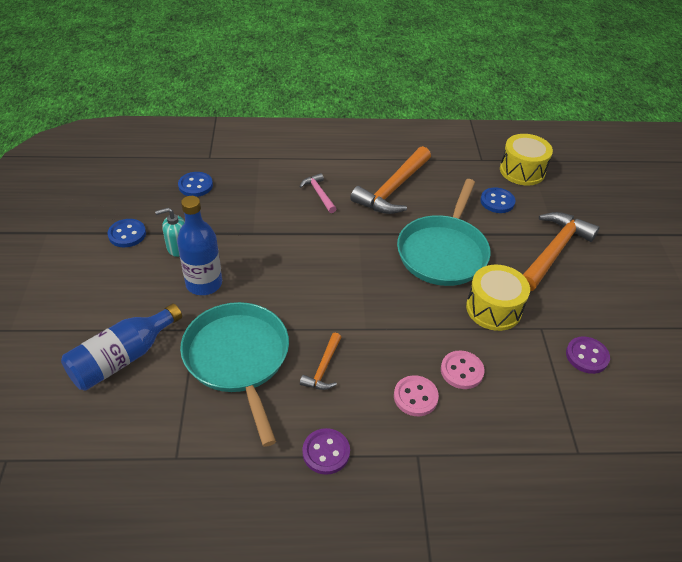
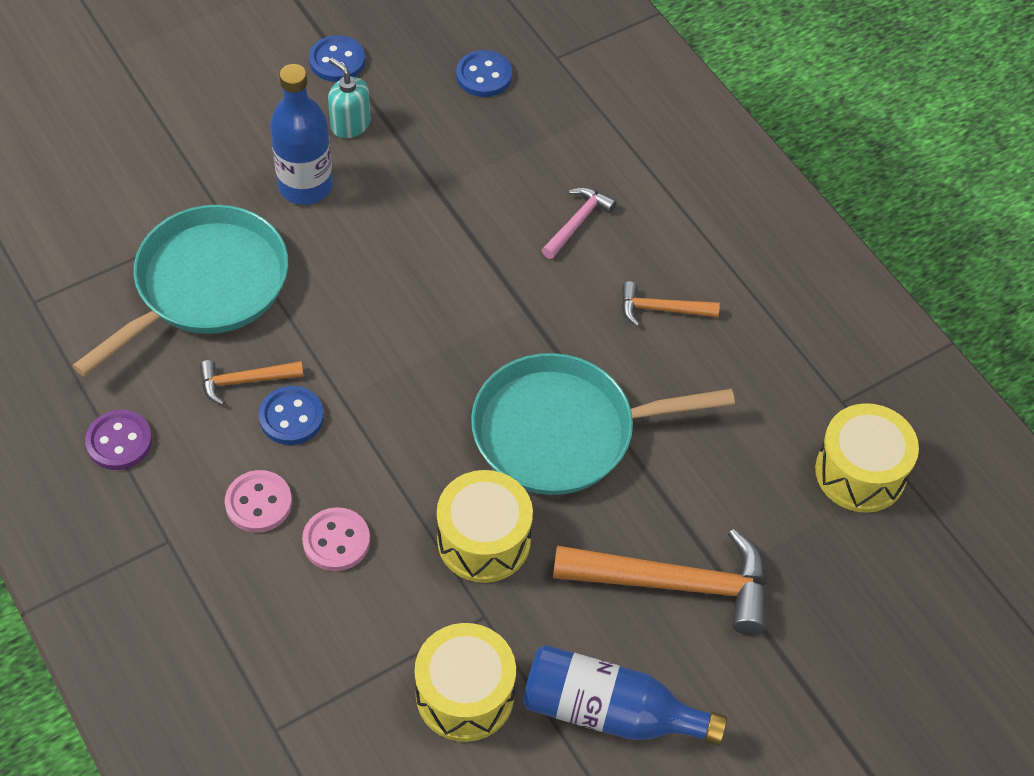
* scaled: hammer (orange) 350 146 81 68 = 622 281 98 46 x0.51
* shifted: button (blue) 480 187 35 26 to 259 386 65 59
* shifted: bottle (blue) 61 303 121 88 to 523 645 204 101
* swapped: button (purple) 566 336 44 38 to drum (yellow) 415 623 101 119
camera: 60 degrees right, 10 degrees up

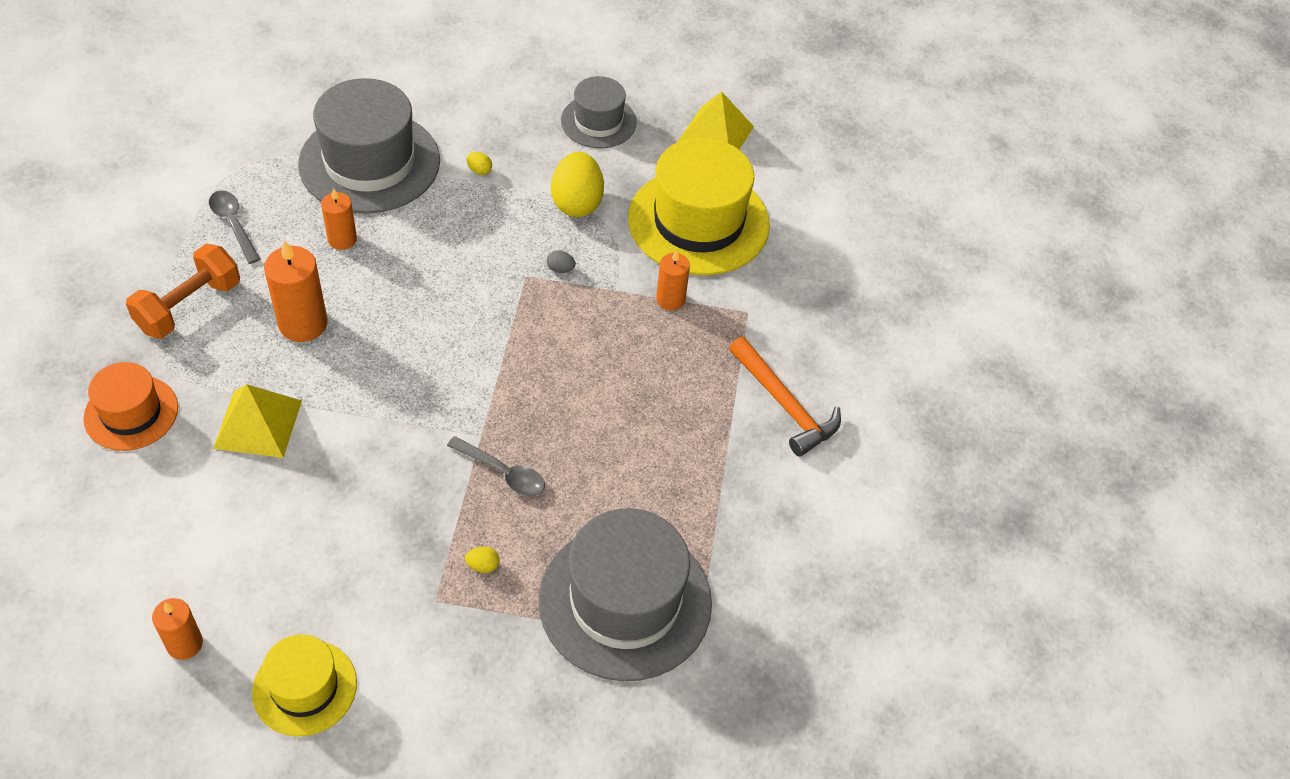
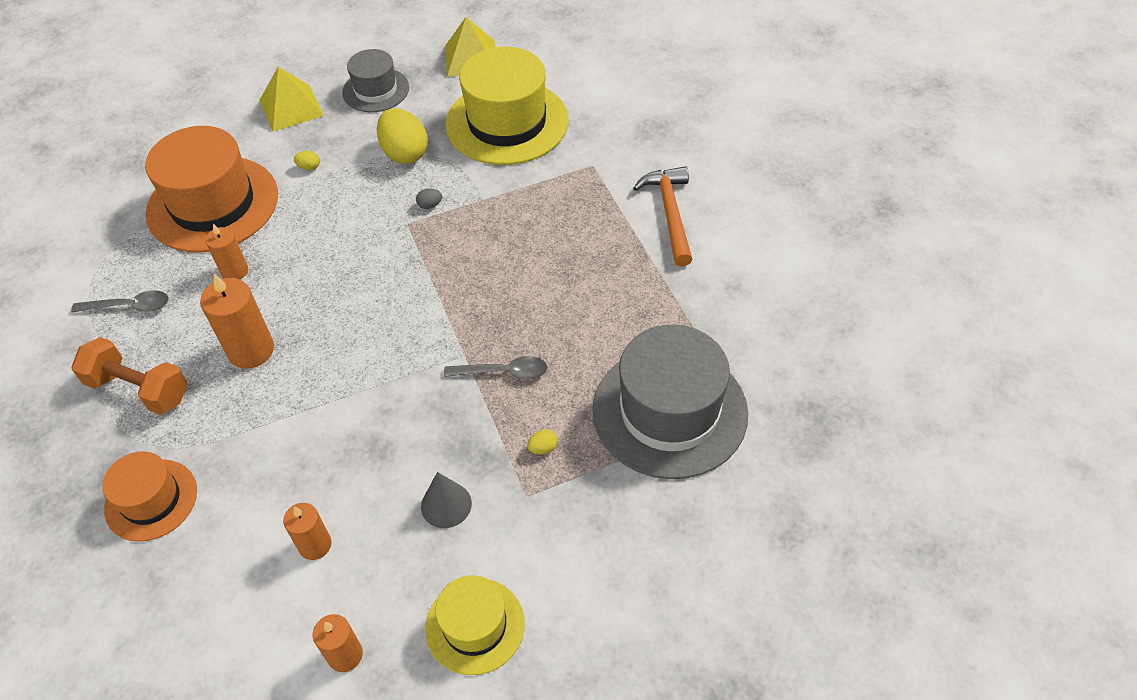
* repainted: hat (grey) 298 78 142 136 to hat (orange) 145 126 133 127
* rotated: spoon (grey) 209 190 52 74 = 71 290 97 22 150 degrees clockwise
* rotated: dumbbell (orange) 126 244 114 95 = 71 337 117 78 75 degrees counterclockwise
* shifted: candle (orange) 656 250 34 60 to 283 503 49 57
* rotated: hammer (orange) 729 337 112 119 = 633 166 60 101 120 degrees counterclockwise
* shifted: pyramid (yellow) 213 384 89 74 to 259 67 65 65
* new: cone (grey) 421 472 51 56
camera: 25 degrees left, 0 degrees up

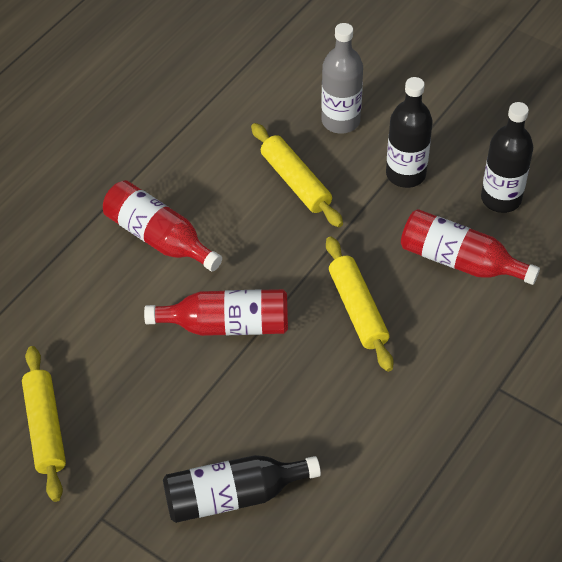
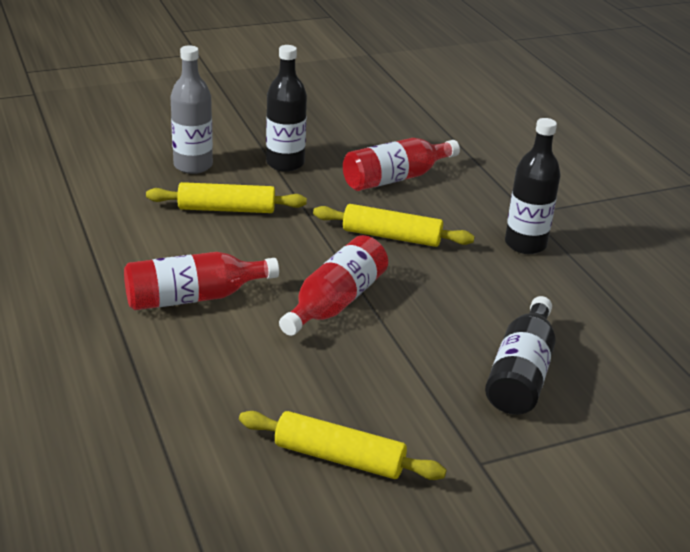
* shifted: bottle (black) 481 102 52 111 to 505 118 56 136
camera: 60 degrees left, 20 degrees down

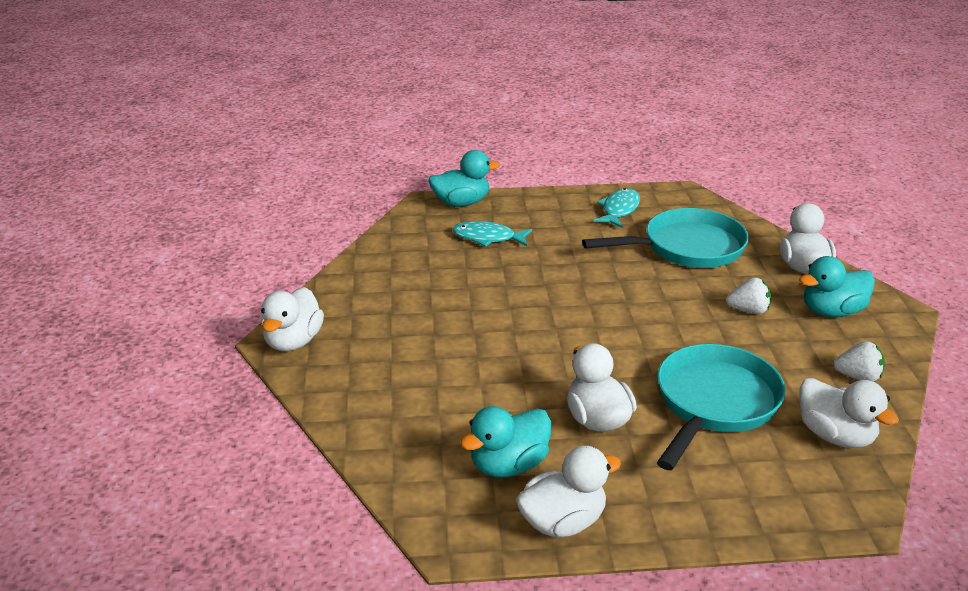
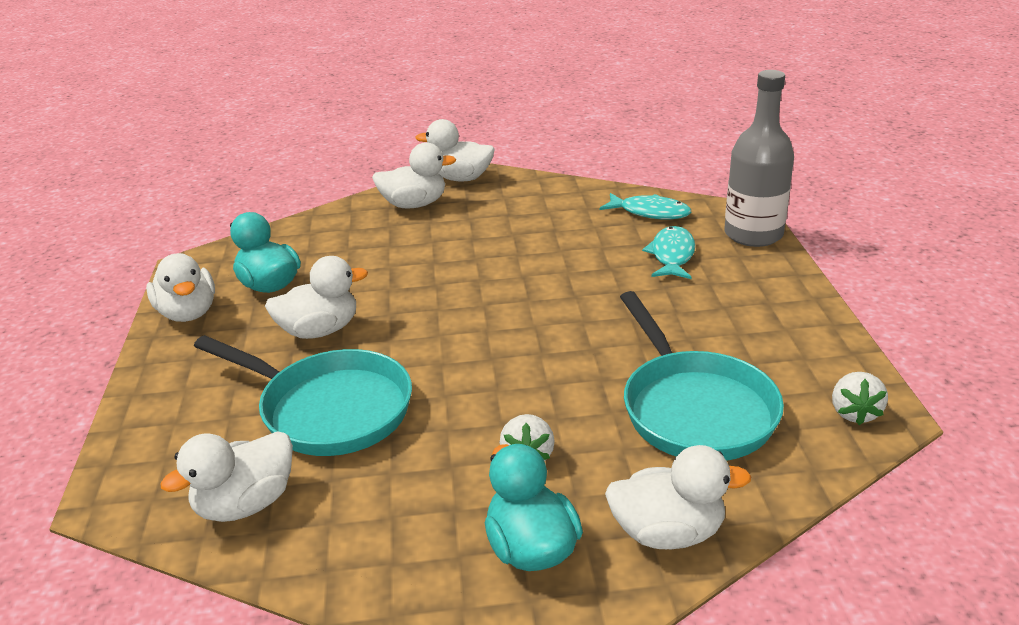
* swapped: duck (turquoise) 428 150 72 57 to bottle (grey) 724 70 70 177
* shifted: fish (turquoise) 593 188 47 40 to 600 193 91 27
* shifted: strawberry (white) 833 341 52 41 to 832 372 56 53
* new: duck (white) 372 142 85 67
camera: 90 degrees right, 0 degrees up

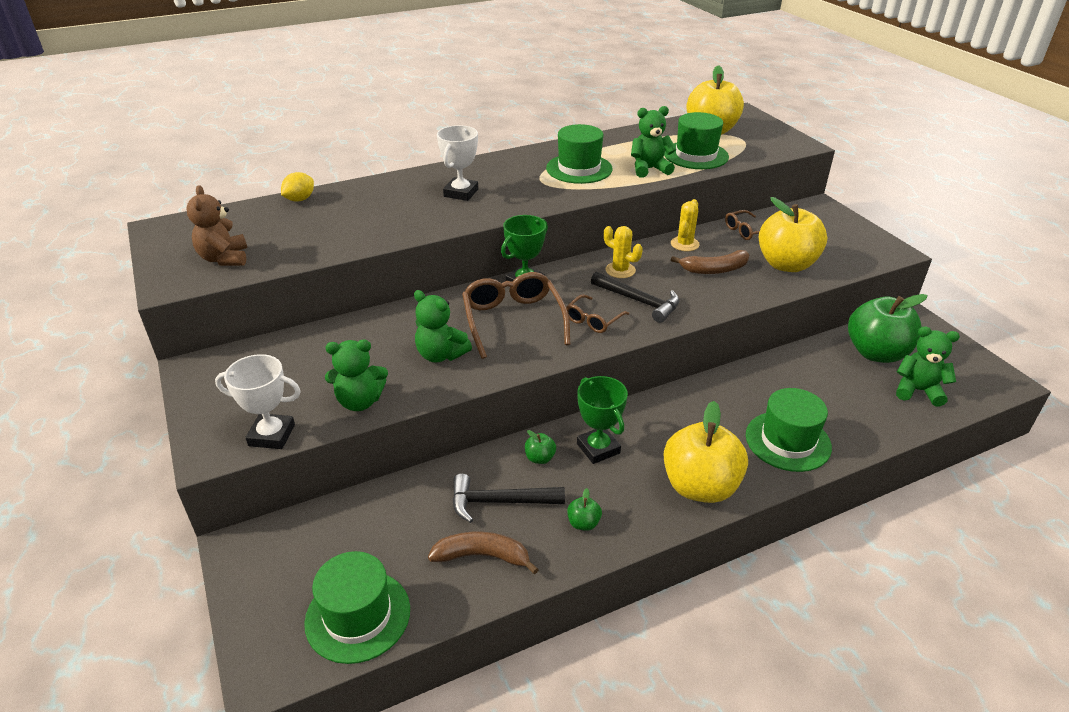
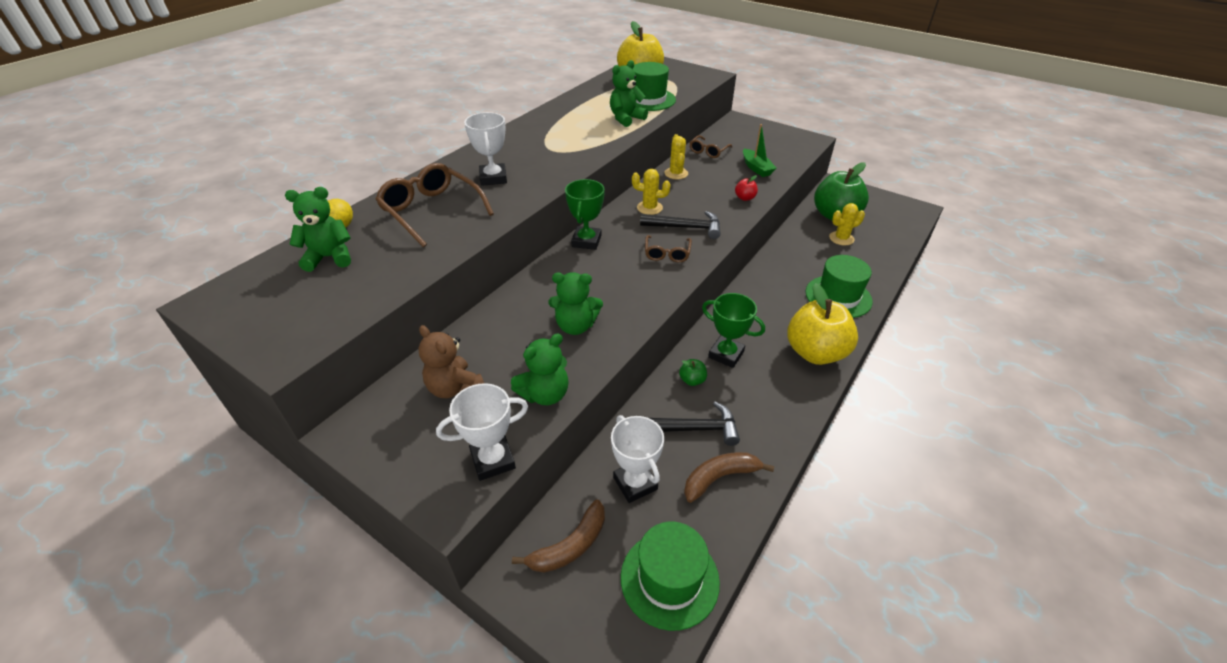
* gone: hat (green) 546 124 67 60
* shifted: teddy bear (brown) 186 185 61 81 to 418 325 66 73
* swapped: apple (yellow) 759 197 68 75 to boat (green) 743 124 34 53
* shifted: banana (brown) 671 250 78 24 to 512 499 93 74
* shifted: glasses (brown) 462 272 108 87 to 375 163 119 84
* shifted: teddy bear (green) 896 326 64 80 to 285 187 66 85
* rotated: hammer (black) 452 474 113 49 = 649 401 91 45 150 degrees counterclockwise
* gone: apple (green) 567 488 35 43
* new: apple (red) 735 175 23 26
* new: cactus (yellow) 829 203 36 42
* new: trophy (white) 611 415 53 88
camera: 30 degrees left, 5 degrees up

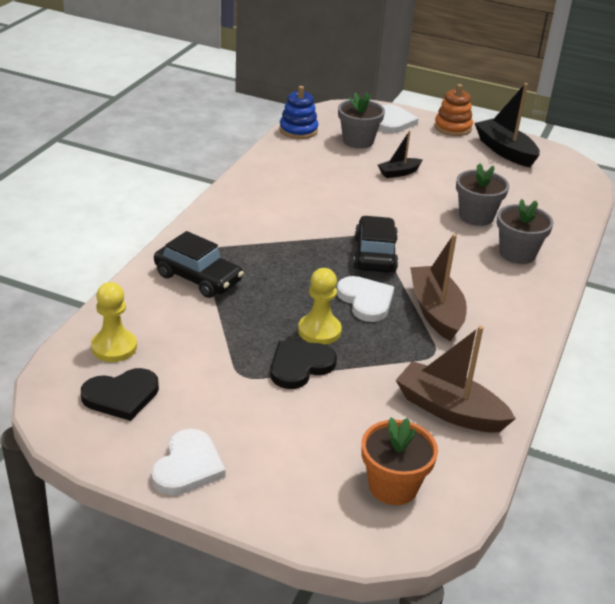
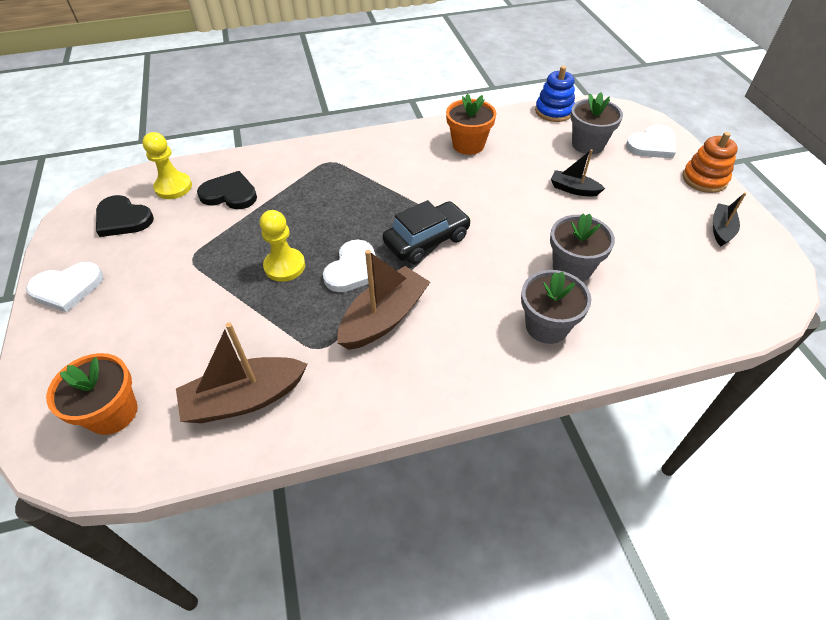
* scaled: boat (black) 475 83 65 84 = 713 192 33 54 x0.56
* gone: car (black) 154 231 90 67
* rotated: boat (brown) 396 326 120 106 = 176 322 132 101 105 degrees counterclockwise
* shifted: heart (black) 270 341 67 48 to 197 171 60 38
* new: flower pot (orange) 446 94 51 61
camera: 55 degrees right, 15 degrees up

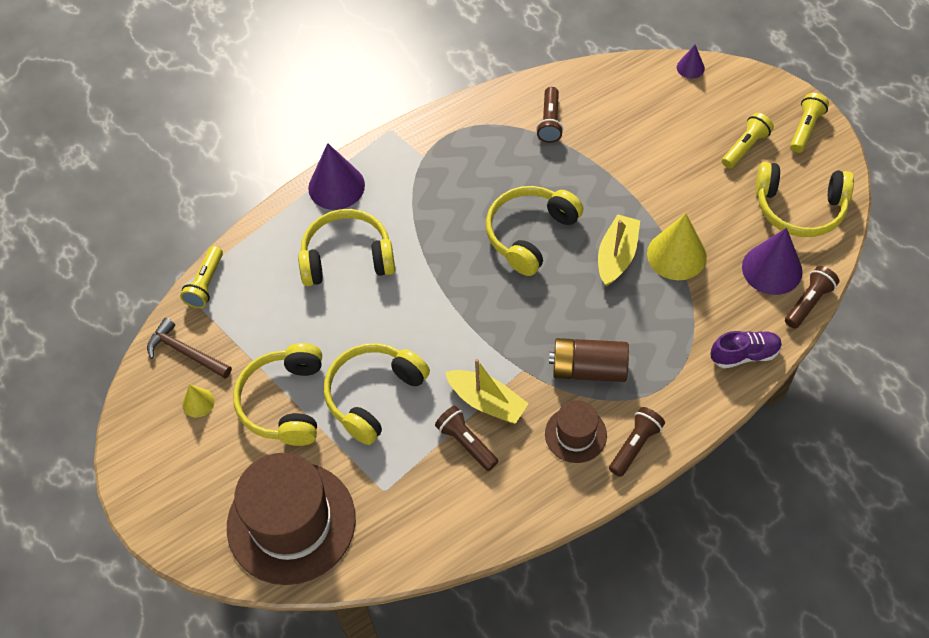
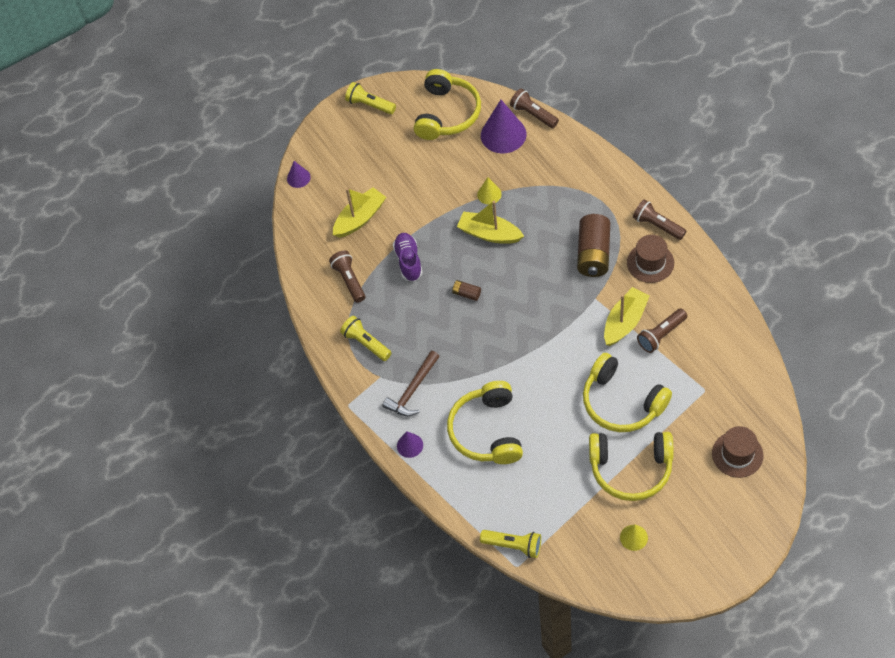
* rotated: flashlight (brown) 536 87 27 56 = 329 250 36 53 120 degrees counterclockwise
* shifted: flashlight (yellow) 722 113 52 56 to 340 316 52 45
* scaled: cone (purple) 308 143 57 67 = 397 431 26 27 x0.52
* swapped: headphones (yellow) 486 186 97 90 to battery (brown) 452 280 29 21
* scaled: cone (yellow) 647 213 60 67 = 477 177 25 28 x0.52
* shifted: hammer (brown) 147 318 85 61 to 383 351 57 65
* shifted: shoe (purple) 710 331 72 38 to 393 233 30 48
* scaled: hat (brown) 227 453 129 132 = 712 426 51 52 x0.49
* new: boat (yellow) 333 187 53 51
camera: 85 degrees left, 0 degrees up

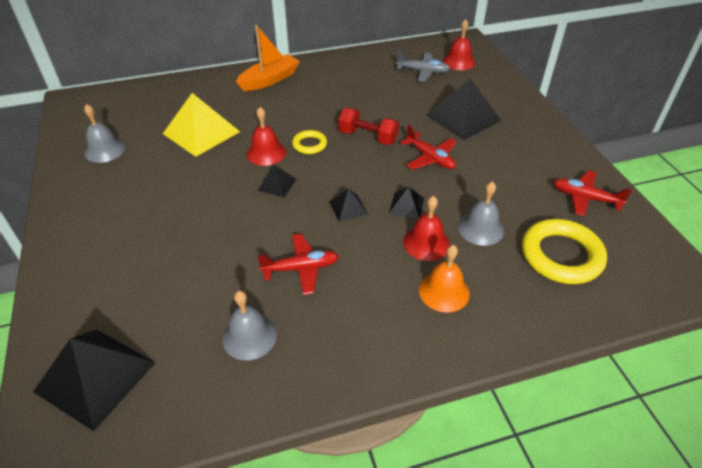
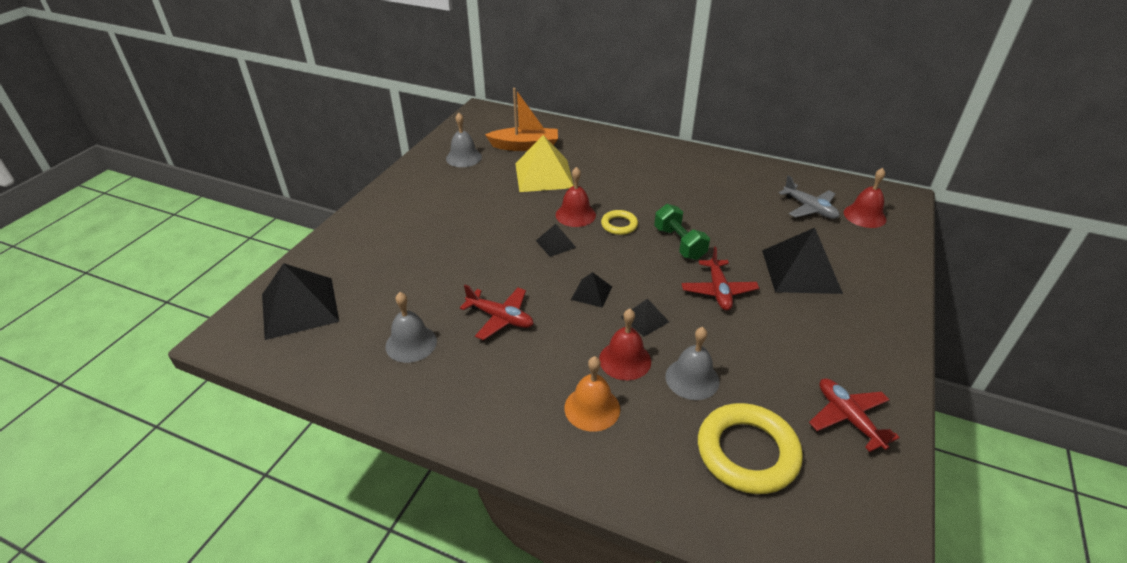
* shifted: boat (orange) 236 25 64 66 to 485 88 73 63
* repainted: dumbbell (red) 338 108 61 37 to dumbbell (green) 654 204 56 56
camera: 40 degrees right, 5 degrees down

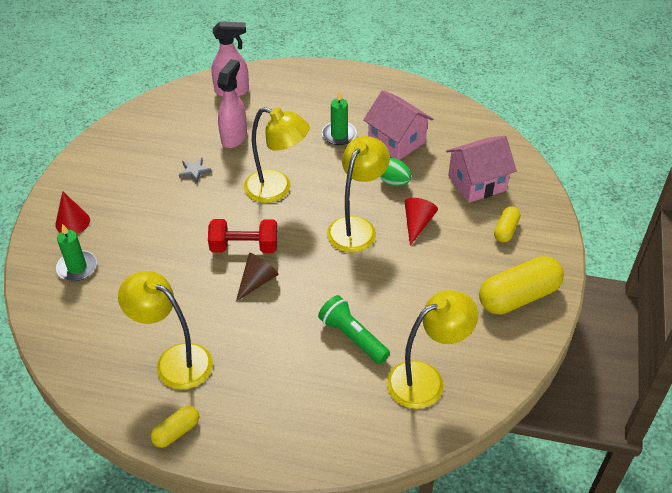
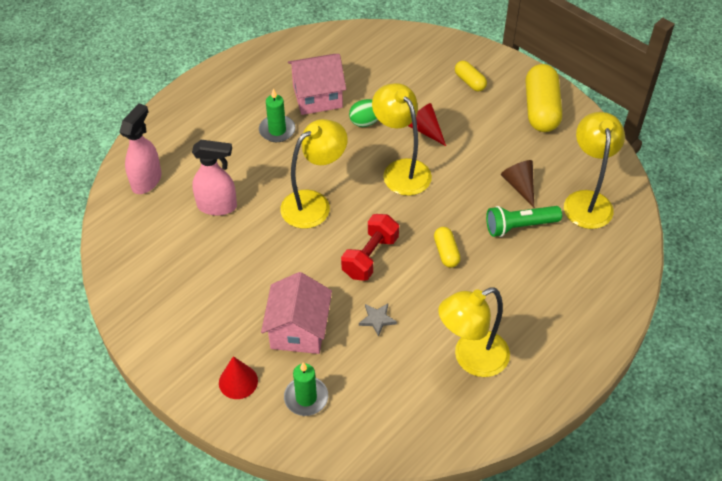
* rotated: spray bottle (pink) 217 59 30 89 = 192 140 45 76 135 degrees clockwise
* shifted: house (pink) 446 136 71 67 to 261 272 71 82
* shifted: star (grey) 179 158 33 25 to 359 303 38 34
* shifted: cone (brown) 236 253 42 49 to 501 160 33 47
* shifted: capsule (yellow) 150 406 49 42 to 434 227 27 41
camera: 60 degrees left, 5 degrees up

